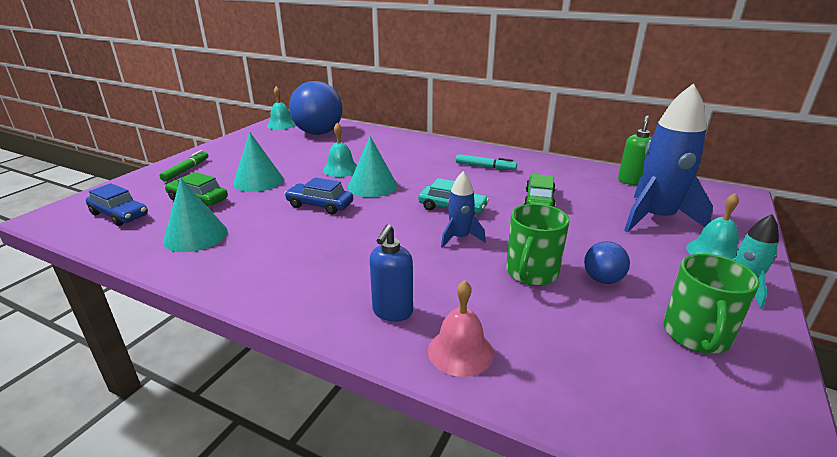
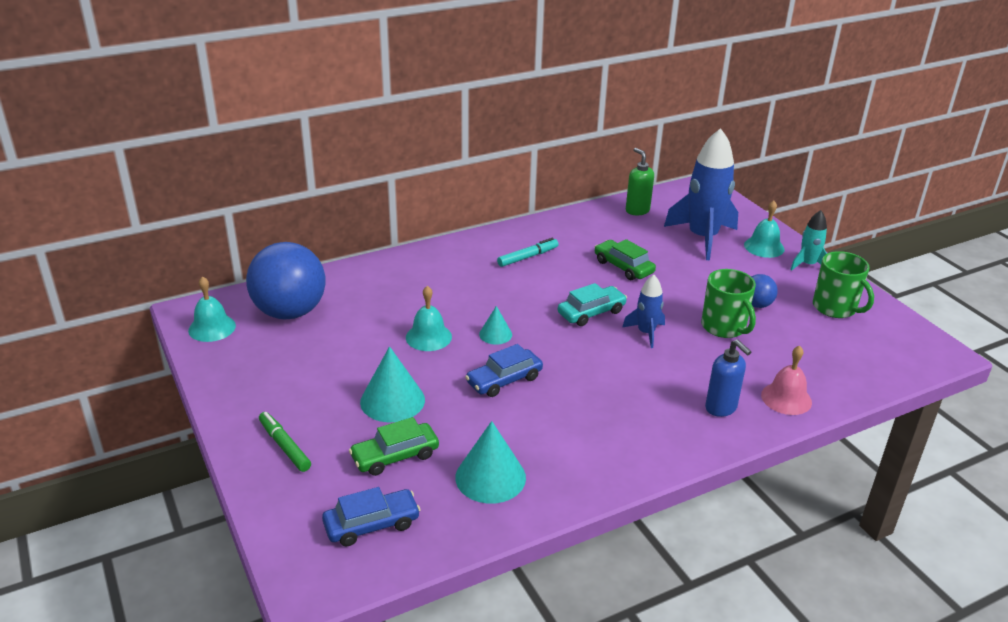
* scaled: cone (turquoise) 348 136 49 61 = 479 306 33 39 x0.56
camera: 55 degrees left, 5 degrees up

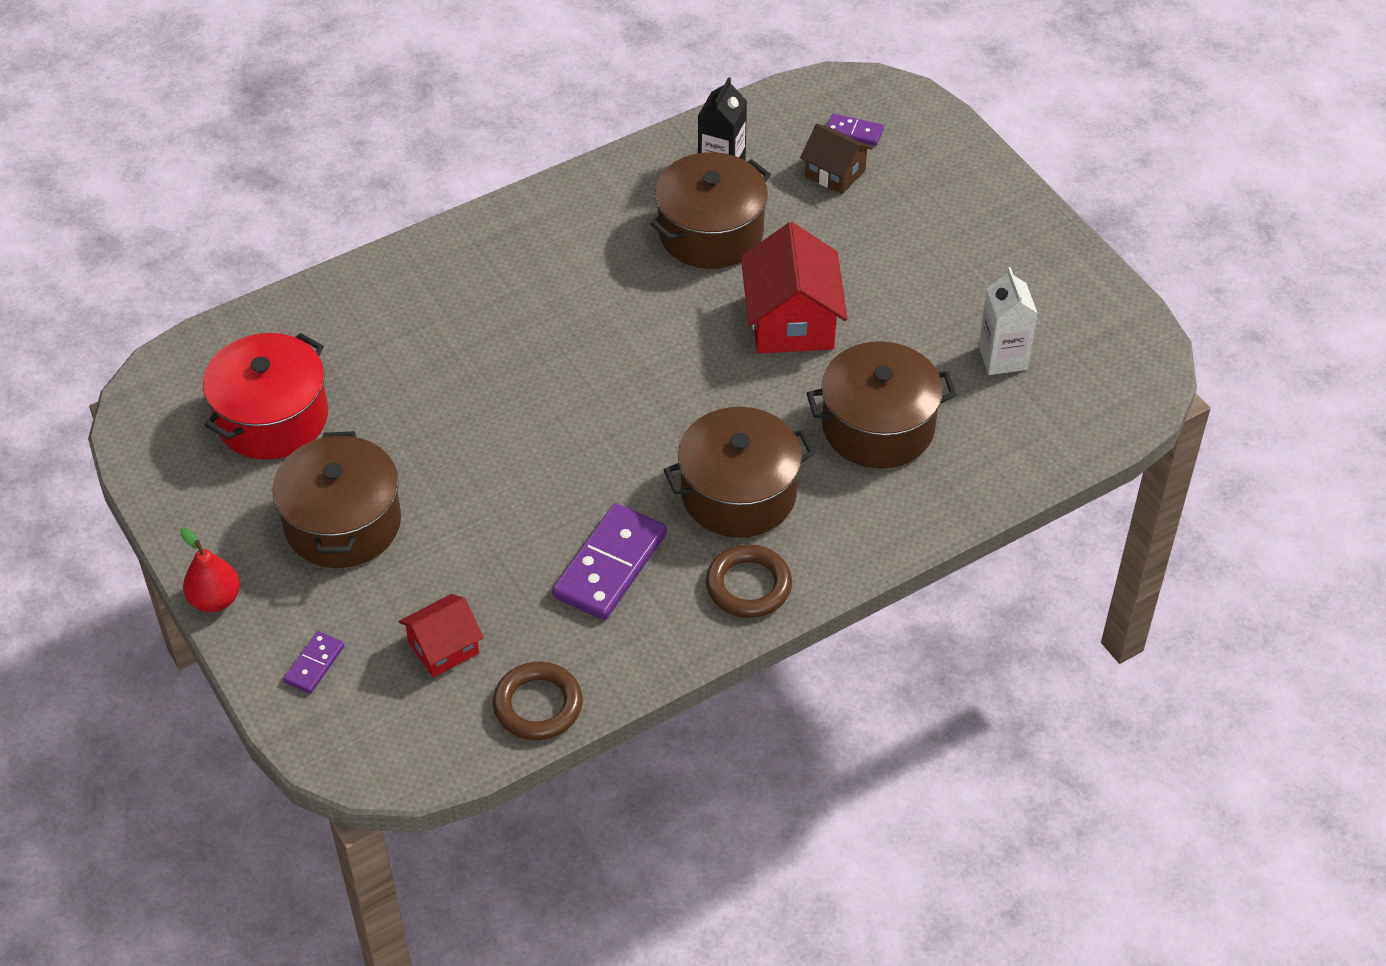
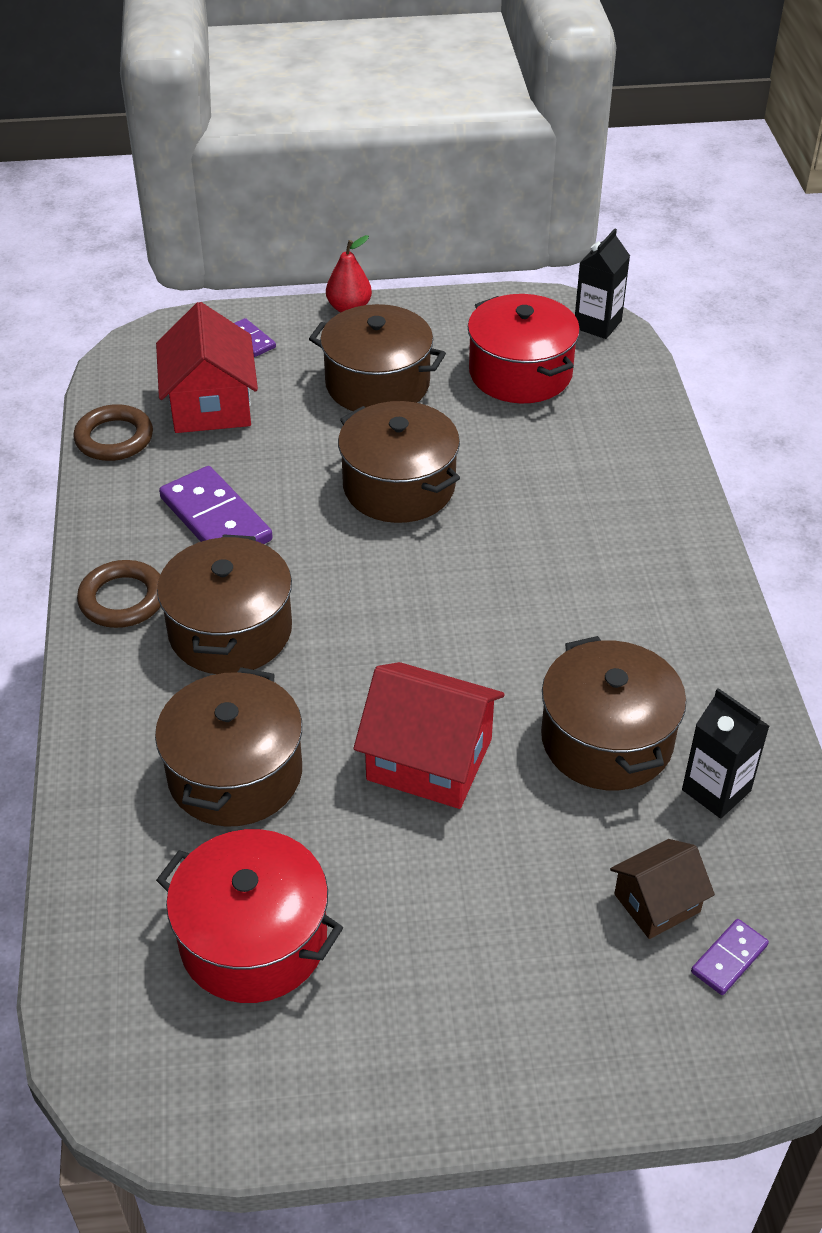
* swapped: carton (white) 979 267 58 108 to pot (red) 156 829 187 174
* scaled: house (red) 399 594 85 83 = 156 302 102 131 x1.70
* new: carton (black) 575 228 55 111
* new: pot (brown) 338 401 122 122
camera: 115 degrees right, 5 degrees down

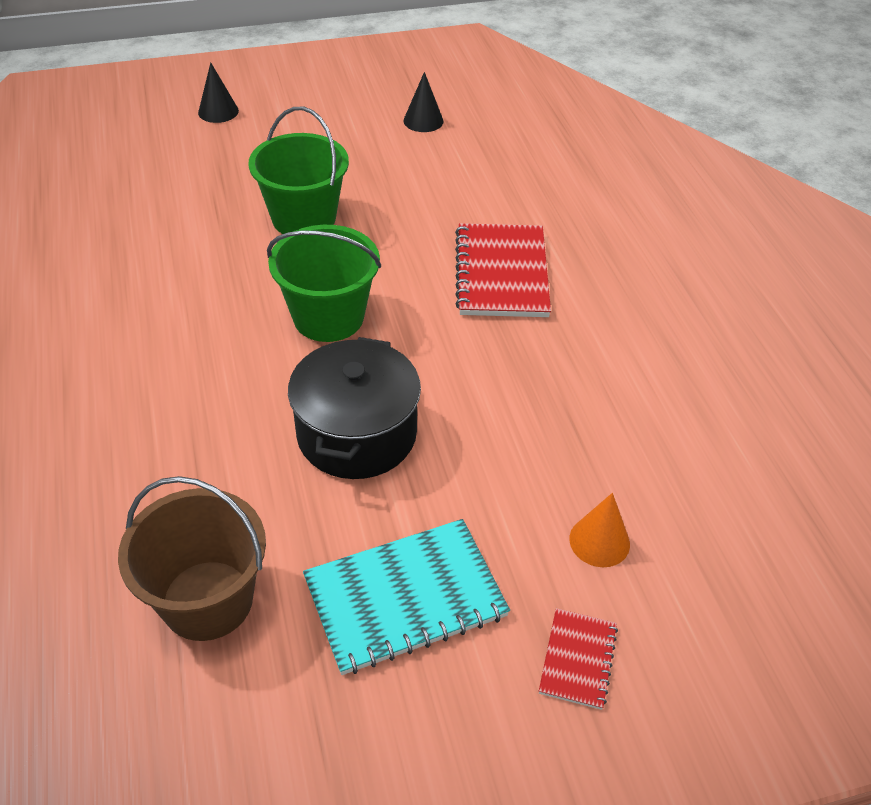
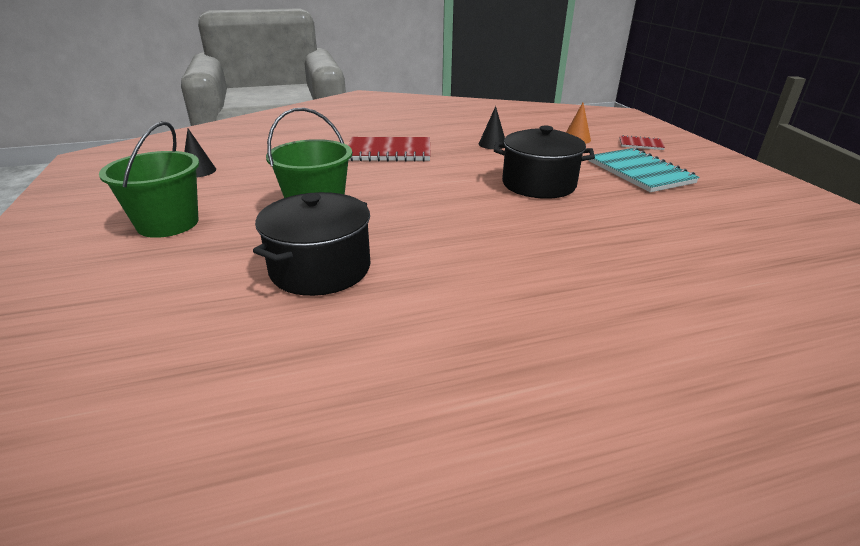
* shifted: cone (black) 198 62 41 61 to 479 106 26 43
* shifted: bucket (green) 267 225 114 117 to 99 121 100 117
* gone: bucket (brown) 118 476 148 165
* new: pot (black) 253 192 117 104
camera: 90 degrees left, 15 degrees down

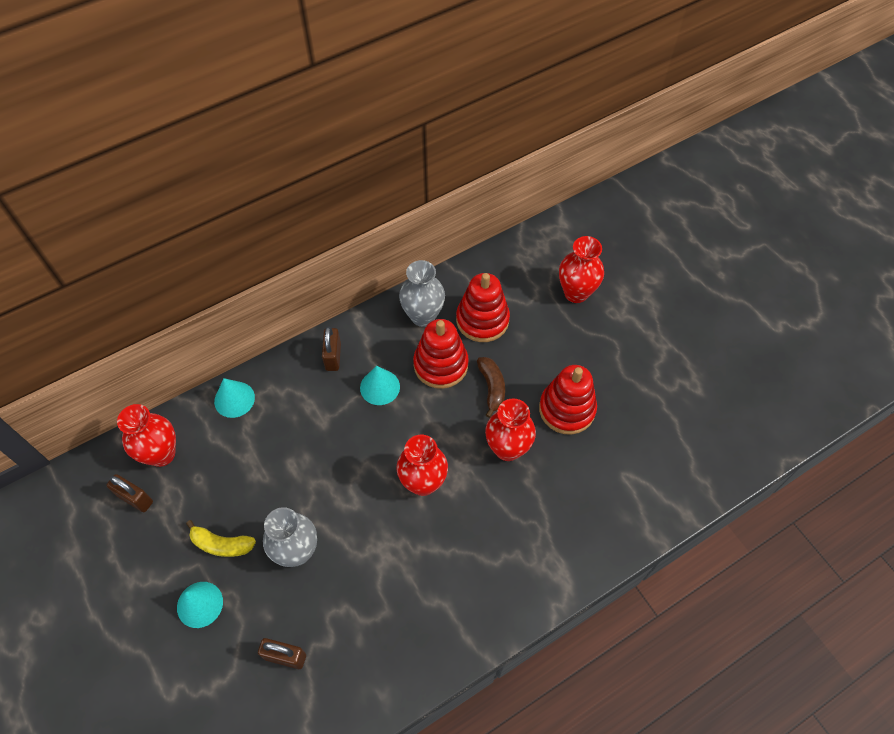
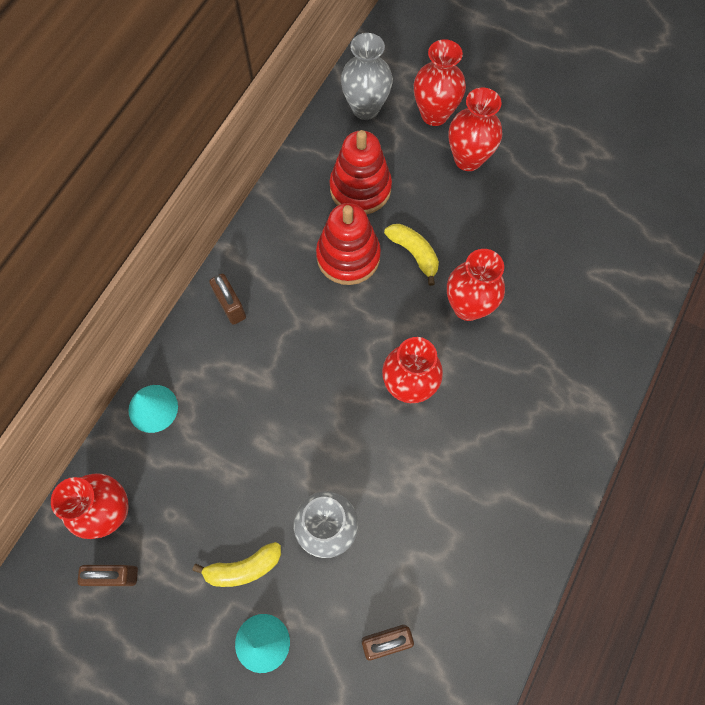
* shifted: vase (grey) 399 260 46 67 to 341 33 52 87
* repainted: banana (brown) 477 357 28 61 to banana (yellow) 384 224 55 62
* gone: stacking toy (red) 539 365 58 70
* gone: cone (turquoise) 360 366 40 39
* new: vase (red) 449 87 53 84
camera: 30 degrees left, 10 degrees up

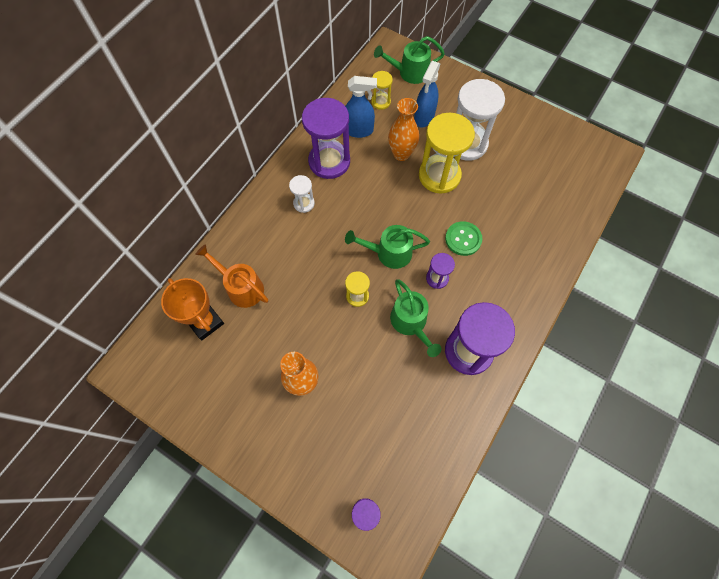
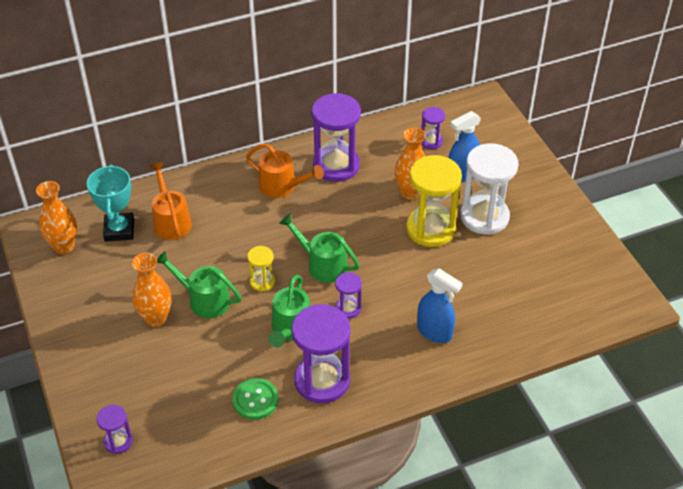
* shifted: watering can (green) 374 36 71 48 to 157 251 85 67
* repainted: hourglass (yellow) 371 71 22 39 to hourglass (purple) 421 107 24 42
* shifted: spray bottle (blue) 345 76 32 62 to 417 268 46 75
* swapped: hourglass (white) 289 175 26 38 to watering can (orange) 246 143 78 55
* shifted: button (green) 445 221 37 35 to 232 378 46 42
* repainted: trophy (orange) 161 278 63 63 to trophy (turquoise) 87 164 47 78
* new: vase (orange) 36 181 41 73
camera: 35 degrees right, 20 degrees down

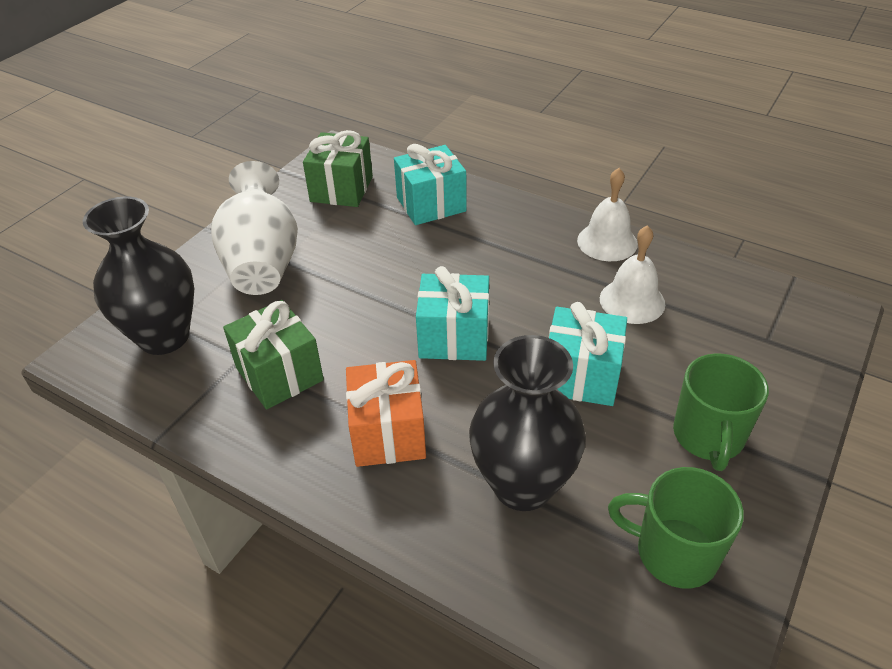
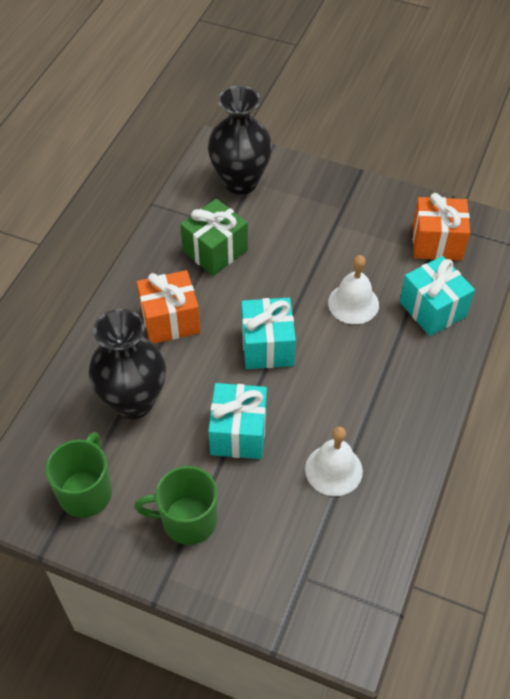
* repainted: gift (green) 303 130 70 77 to gift (orange) 413 193 57 68
* gone: vase (white) 211 161 87 134
* shifted: bell (white) 577 168 61 93 to 328 255 51 69
camera: 80 degrees right, 10 degrees up

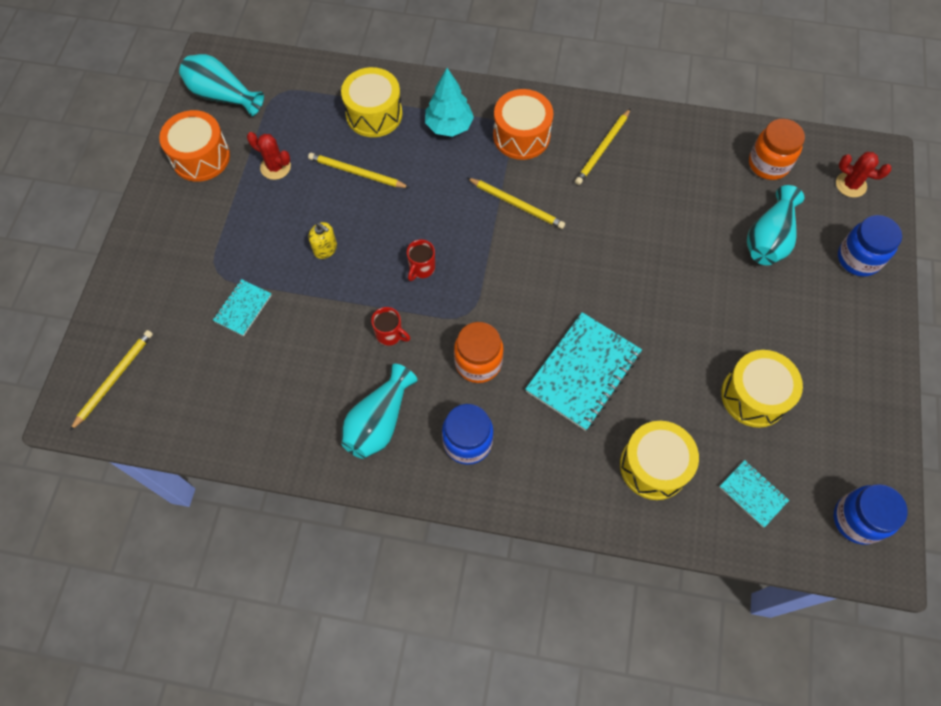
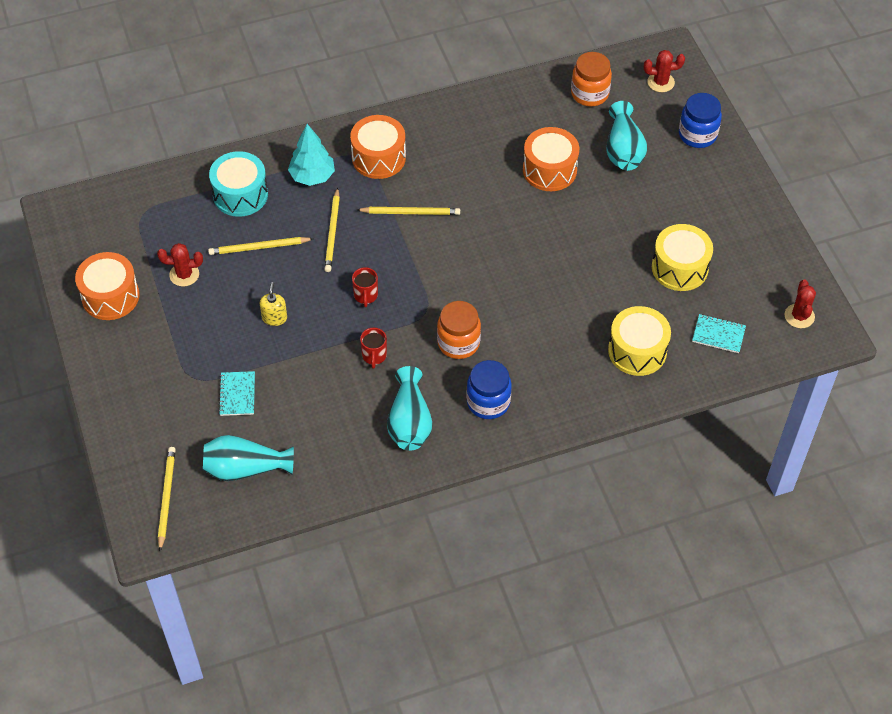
* shifted: vase (turquoise) 179 54 85 62 to 203 435 91 46
* repainted: drum (yellow) 341 67 62 70 to drum (turquoise) 209 151 59 66
* shifted: pencil (yellow) 575 108 56 77 to 324 187 16 85
* rotated: soap dispenser (yellow) 309 222 28 37 = 260 282 27 44 90 degrees counterclockwise
* rotated: mug (red) 371 307 39 39 = 360 328 27 41 90 degrees clockwise
* gone: notebook (turquoise) 525 312 117 119
* swapped: jar (blue) 834 484 74 61 to cactus (red) 785 280 31 48
* new: drum (orange) 523 127 56 64
camera: 30 degrees left, 10 degrees down

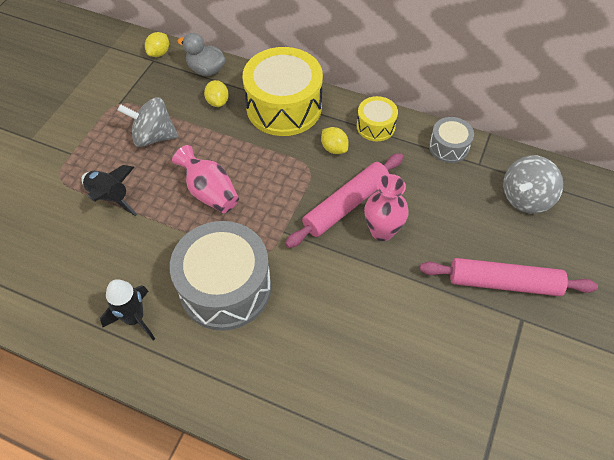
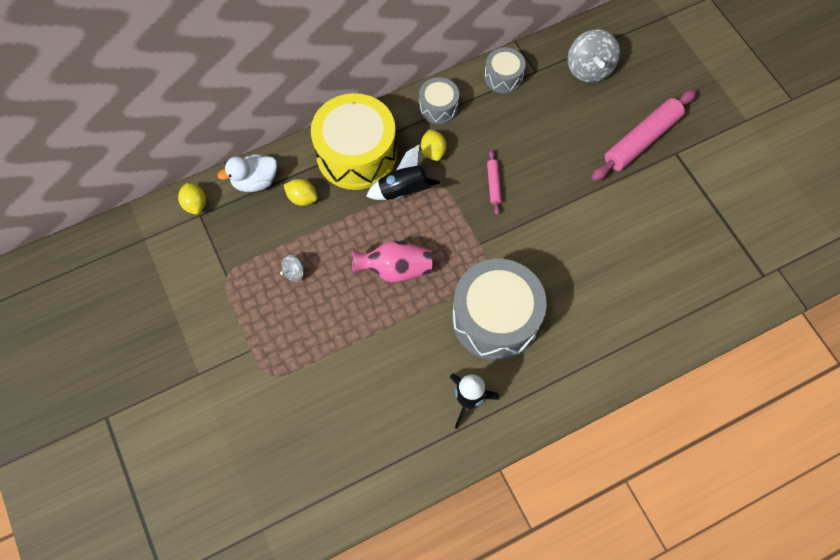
* repainted: duck (grey) 178 33 48 43 to duck (white) 217 154 60 38
* repainted: drum (yellow) 357 96 41 45 to drum (grey) 419 77 40 47
* scaled: spinning top (grey) 118 97 60 50 = 280 255 25 27 x0.48
* rotated: lemon (yellow) 321 127 28 27 = 421 129 25 32 75 degrees clockwise
* scaled: rolling pin (pink) 285 153 118 95 = 487 150 15 65 x0.47
* shifted: rocket (black) 81 165 56 51 to 366 144 74 56
* gone: vase (pink) 364 174 45 67
camera: 50 degrees left, 10 degrees up

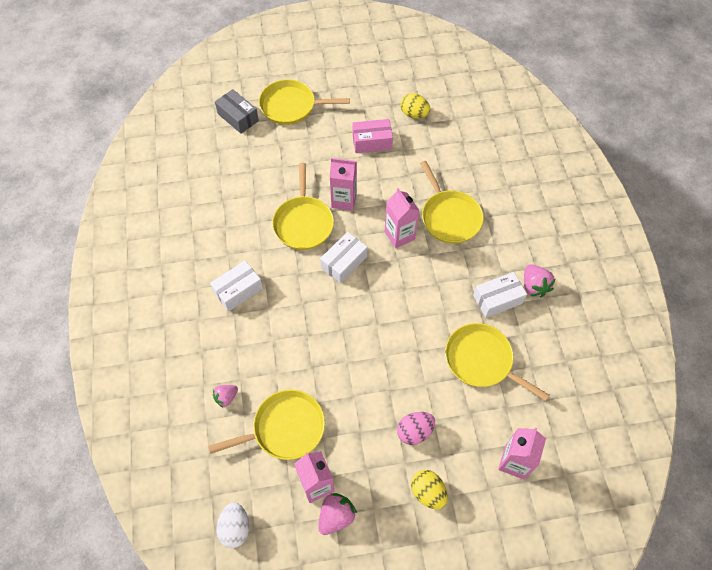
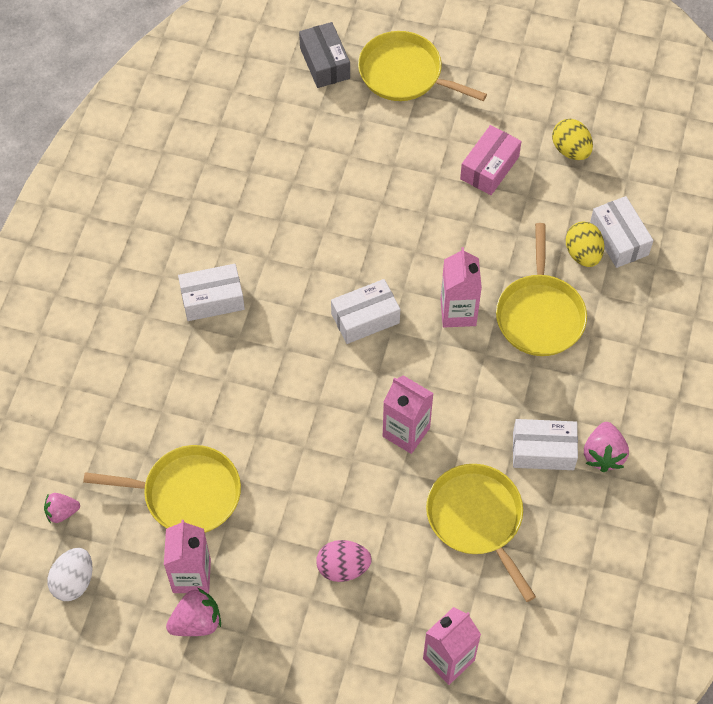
* rotated: box (pink) 352 119 41 34 = 460 125 62 70 75 degrees counterclockwise
* shifted: carton (pink) 330 158 27 53 to 383 375 51 79
* gone: pan (yellow) 272 163 62 87
* shifted: strawberry (pink) 213 385 25 23 to 44 493 36 30
* shifted: egg (yellow) 411 470 37 39 to 566 222 38 45
* new: box (white) 590 196 63 72
camera: 25 degrees right, 0 degrees up

